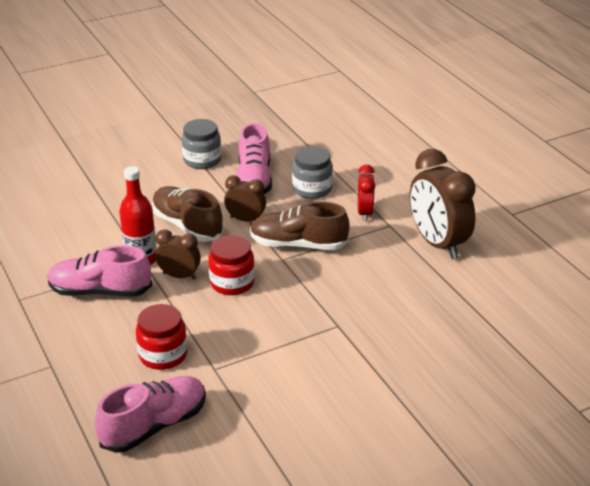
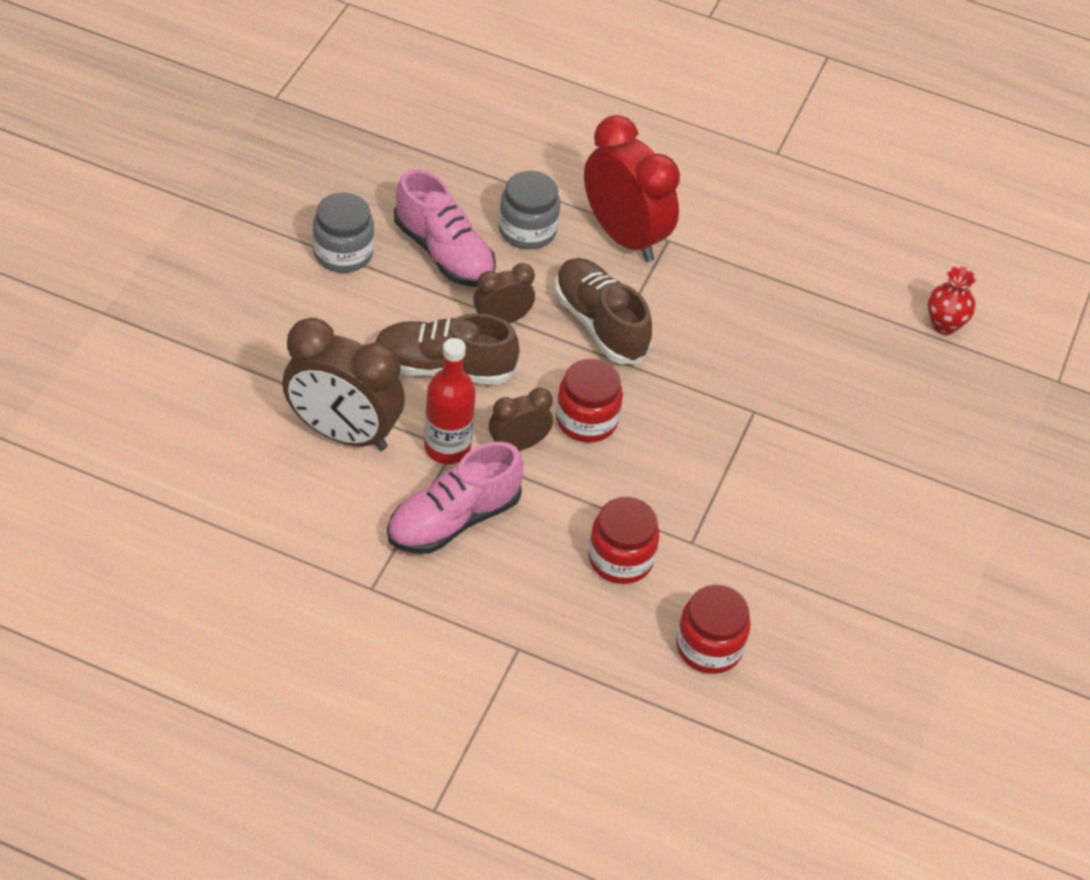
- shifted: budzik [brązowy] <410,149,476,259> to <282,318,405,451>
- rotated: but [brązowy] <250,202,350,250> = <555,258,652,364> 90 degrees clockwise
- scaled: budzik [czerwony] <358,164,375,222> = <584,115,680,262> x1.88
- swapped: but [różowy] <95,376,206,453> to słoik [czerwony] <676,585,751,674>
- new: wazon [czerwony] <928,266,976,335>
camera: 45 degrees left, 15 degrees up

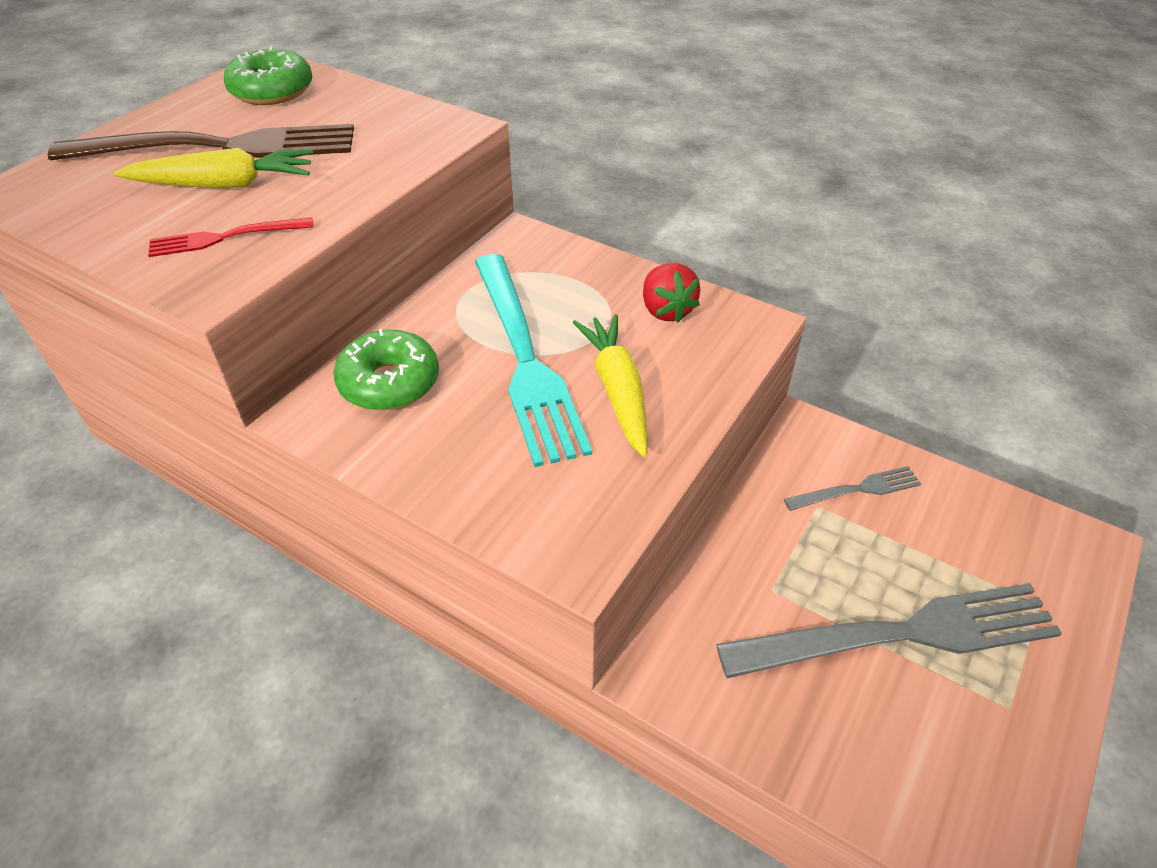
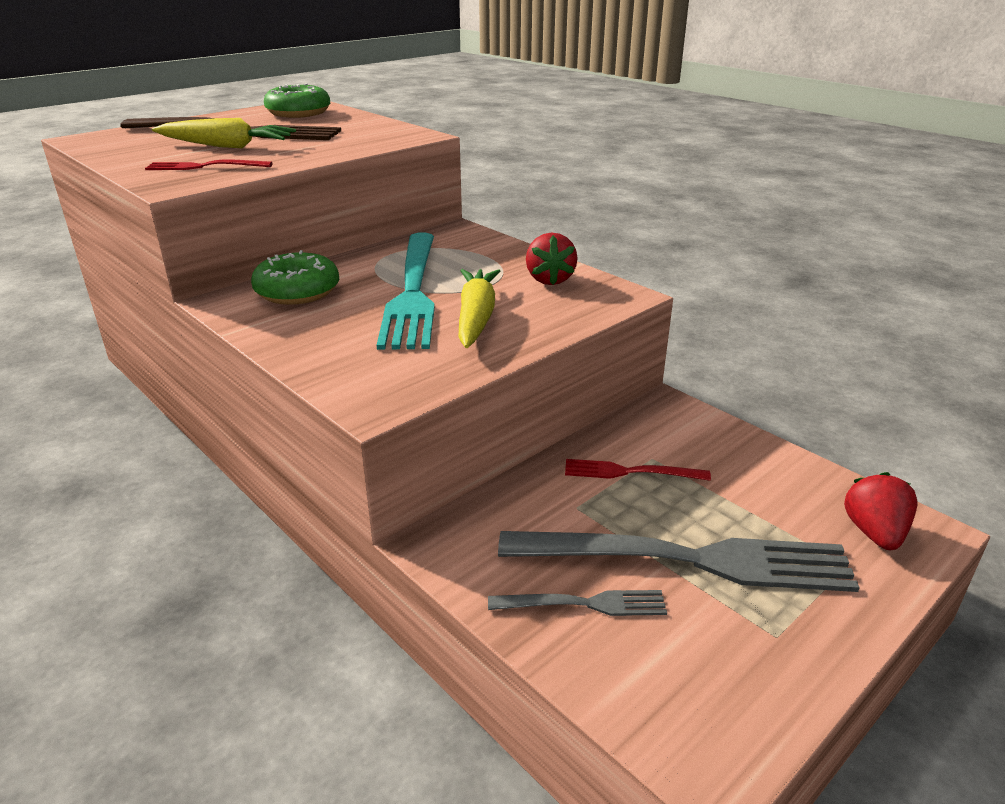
- shifted: widelec [szary] <784,466,921,511> to <488,590,667,616>
- new: widelec [czerwony] <565,459,711,481>
- new: truskawka [czerwony] <844,472,918,550>
camera: 15 degrees right, 15 degrees down

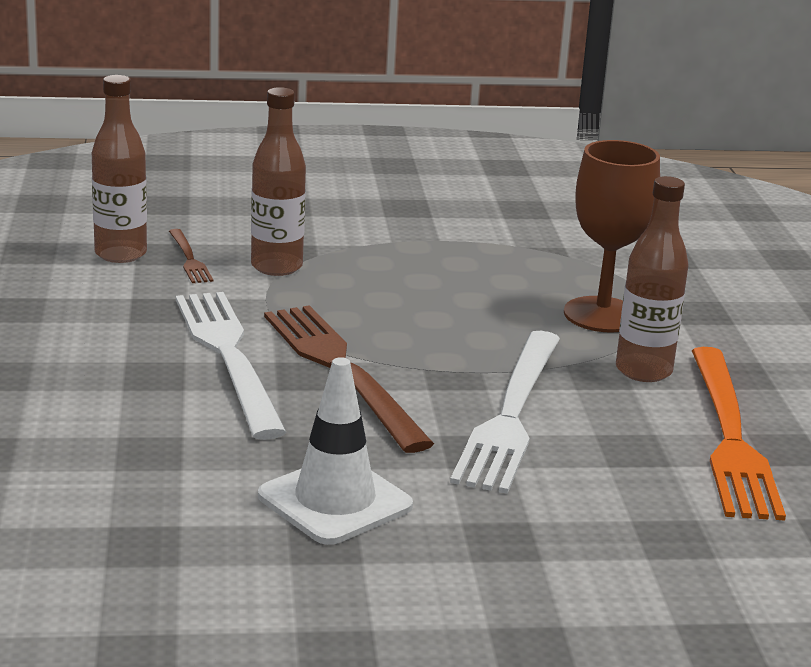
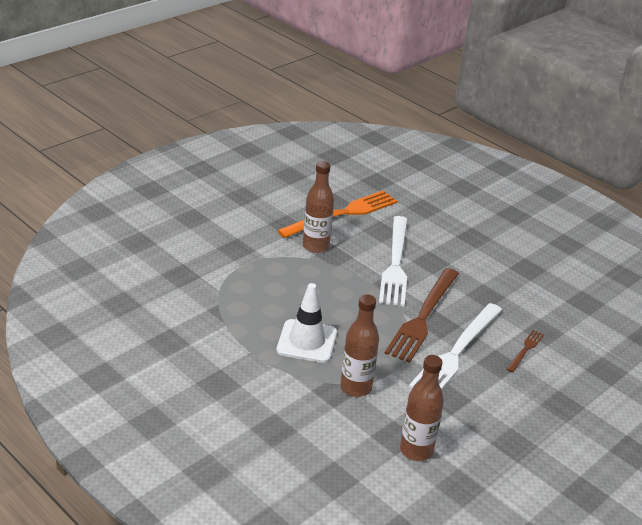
- shifted: pachołek [biały] <258,357,413,545> to <276,283,337,363>
- rotated: widelec [biały] <450,331,560,494> = <379,216,408,306> 120 degrees clockwise
- shifted: widelec [brązowy] <169,229,213,283> to <506,330,544,373>
- gone: kielich [brązowy] <564,140,660,333>
camera: 130 degrees left, 10 degrees up

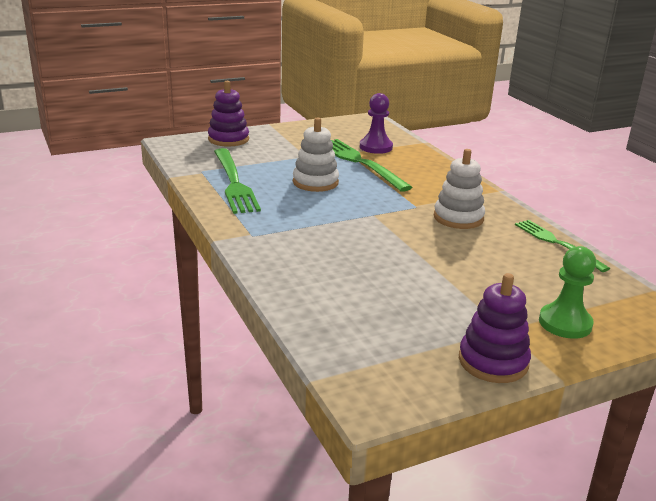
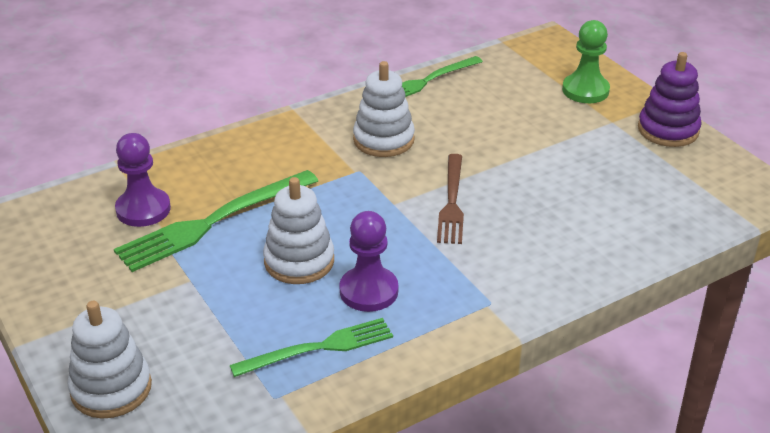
- repainted: zabawka nakładanka [fioletowy] <208,81,249,147> to zabawka nakładanka [biały] <68,301,152,419>
- scaled: widelec [zielony] <214,148,261,214> = <230,318,393,377> x0.66
- new: pionek [fioletowy] <339,211,398,312>
- new: widelec [brązowy] <437,154,464,244>
camera: 95 degrees left, 10 degrees up

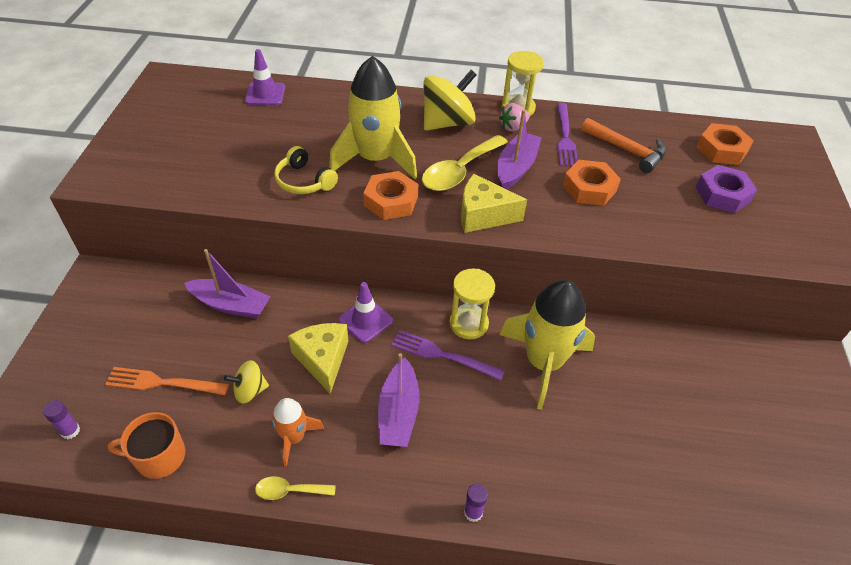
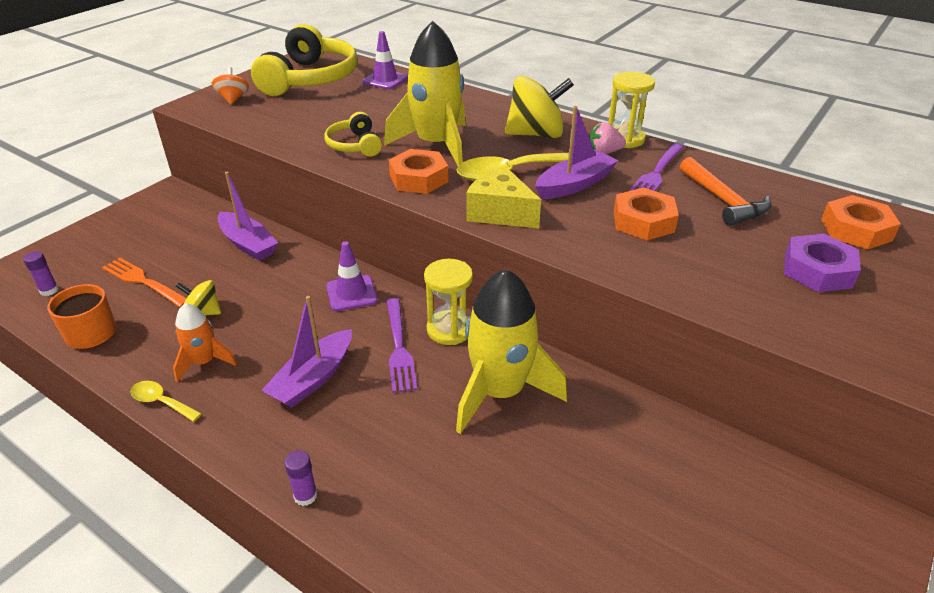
- new: bączek [pomarańczowy] <212,67,249,104>
- new: słuchawki [żółty] <251,24,358,96>
- rotated: widelec [fioletowy] <391,330,505,381> = <386,298,417,393> 150 degrees counterclockwise
- gone: ser [żółty] <288,323,348,394>
camera: 30 degrees right, 10 degrees down

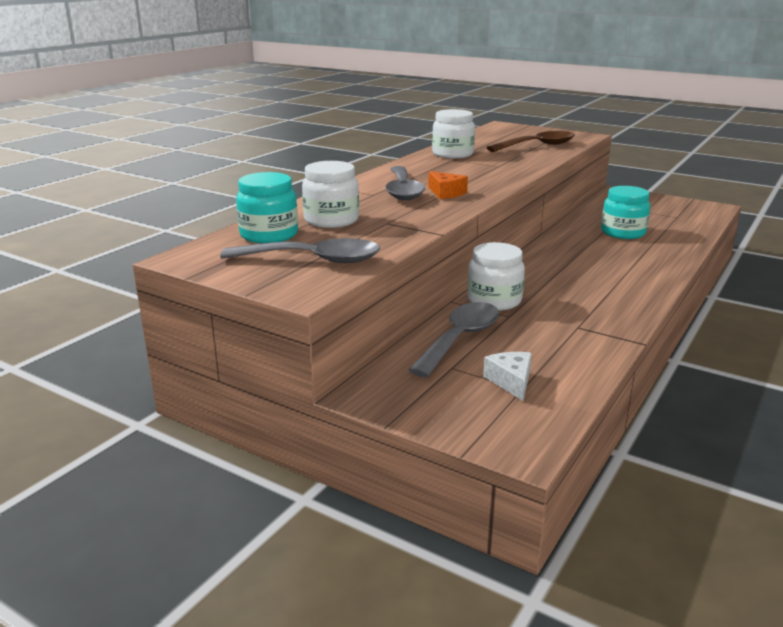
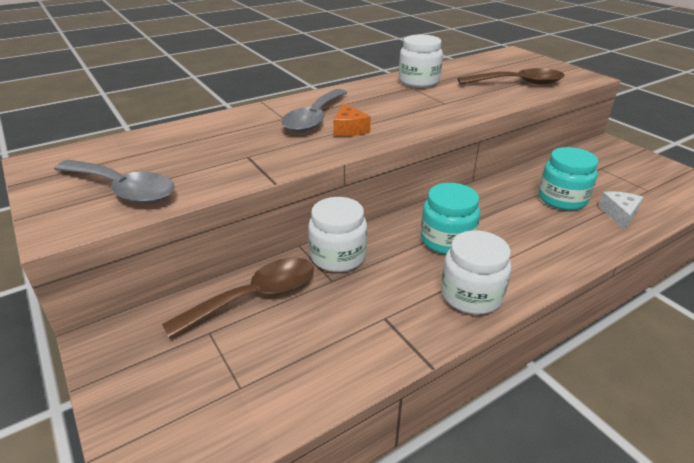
- repainted: łyżka [szary] <409,302,499,377> to łyżka [brązowy] <162,258,314,339>
- shifted: słoik [turkusowy] <236,172,298,243> to <421,183,480,254>
- shifted: słoik [biały] <302,161,359,228> to <441,230,511,315>
- shifted: ser [biały] <483,352,532,401> to <599,191,643,230>
camera: 25 degrees right, 10 degrees up

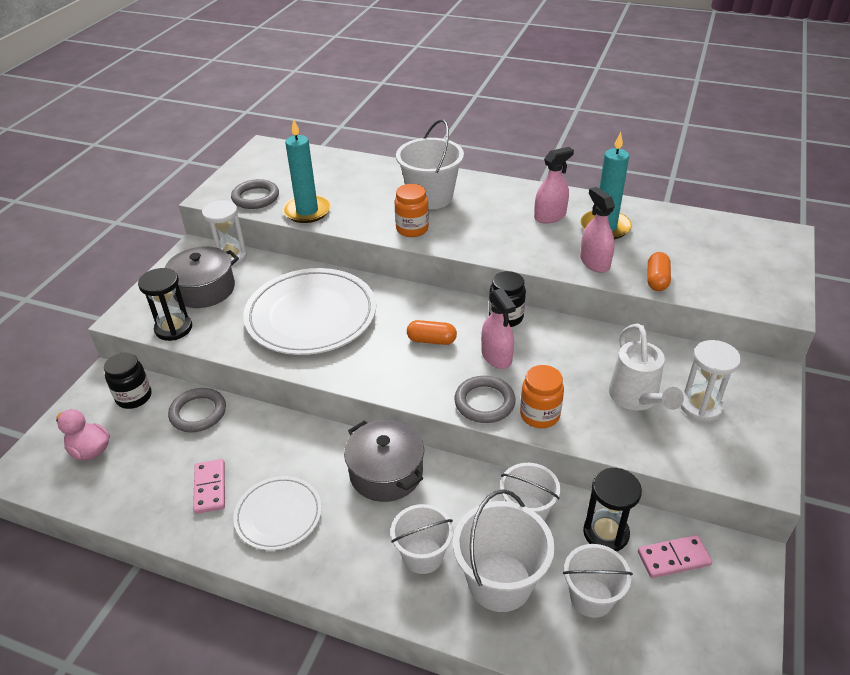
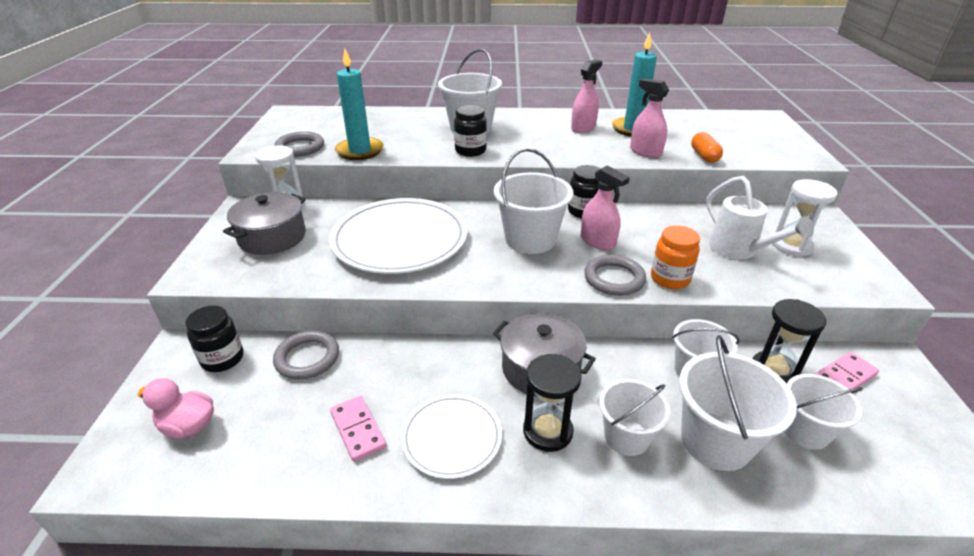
- repainted: słoik [pomarańczowy] <394,184,429,237> to słoik [czarny] <454,105,487,157>
- swapped: kapsułka [pomarańczowy] <407,320,457,345> to wiadro [biały] <494,148,573,254>
- shifted: klepsydra [czarny] <138,268,192,341> to <523,354,582,452>
camera: 20 degrees left, 5 degrees down

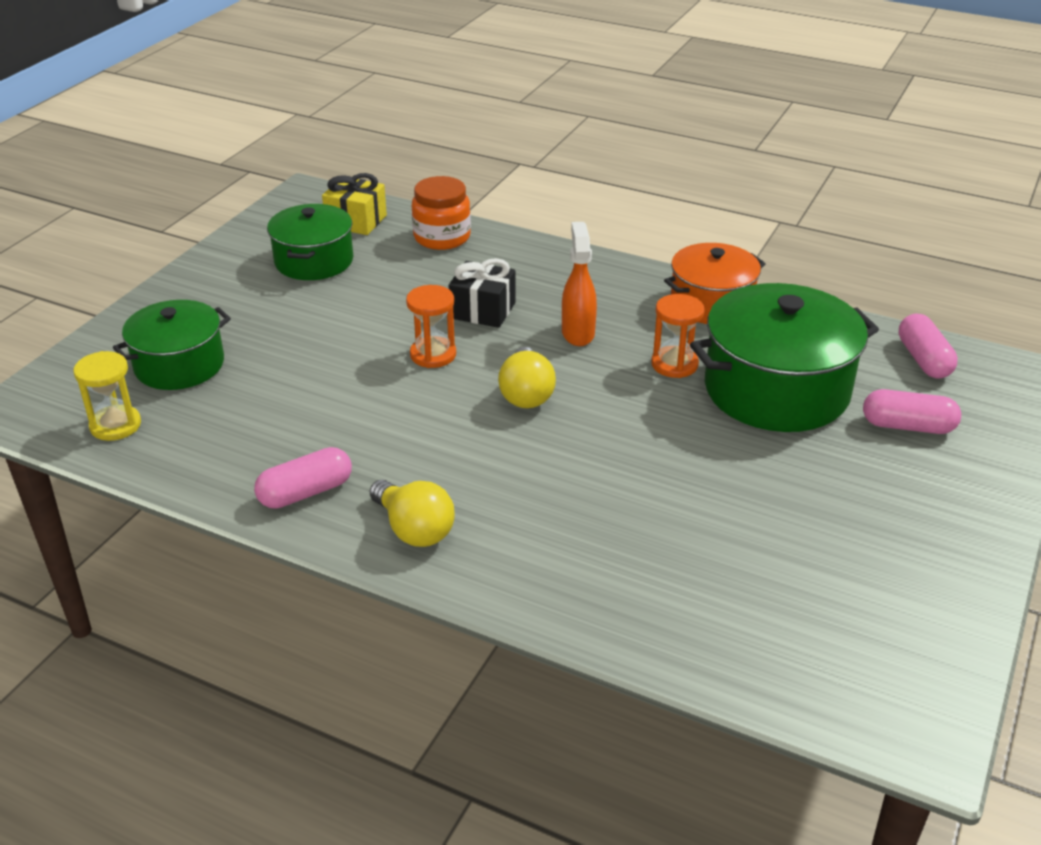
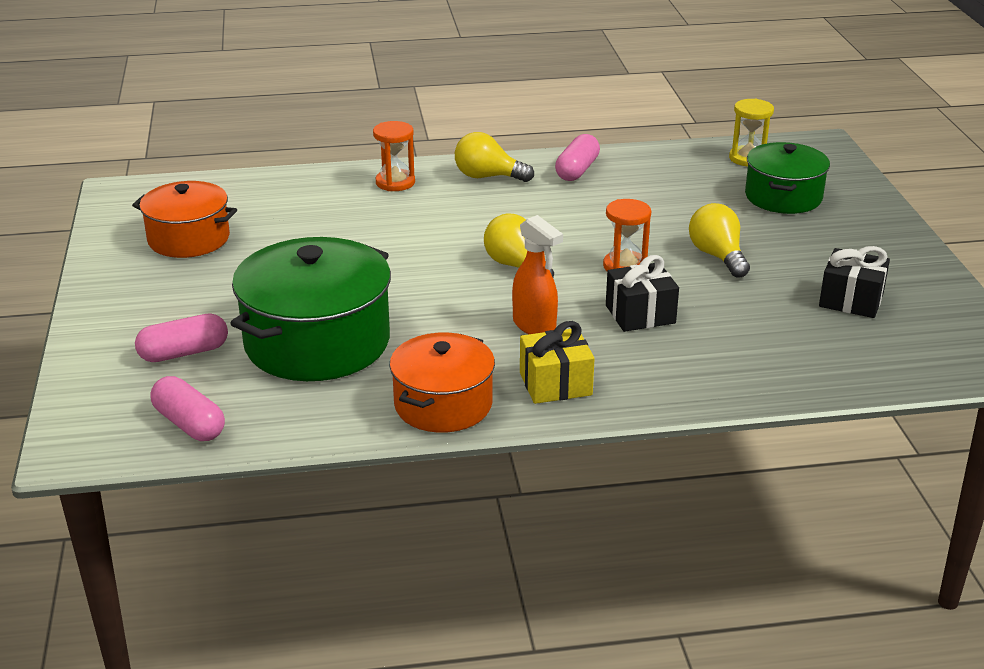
- new: garnek [pomarańczowy] <132,181,237,258>
- shifted: klepsydra [pomarańczowy] <651,294,705,378> to <373,121,415,191>
- shifted: prezent [żółty] <322,173,387,235> to <520,321,595,404>
- new: żarówka [żółty] <689,203,750,278>
- swapped: garnek [zielony] <267,204,353,280> to prezent [czarny] <819,246,890,318>
- gone: słoik [pomarańczowy] <412,176,471,250>
camera: 145 degrees right, 5 degrees down

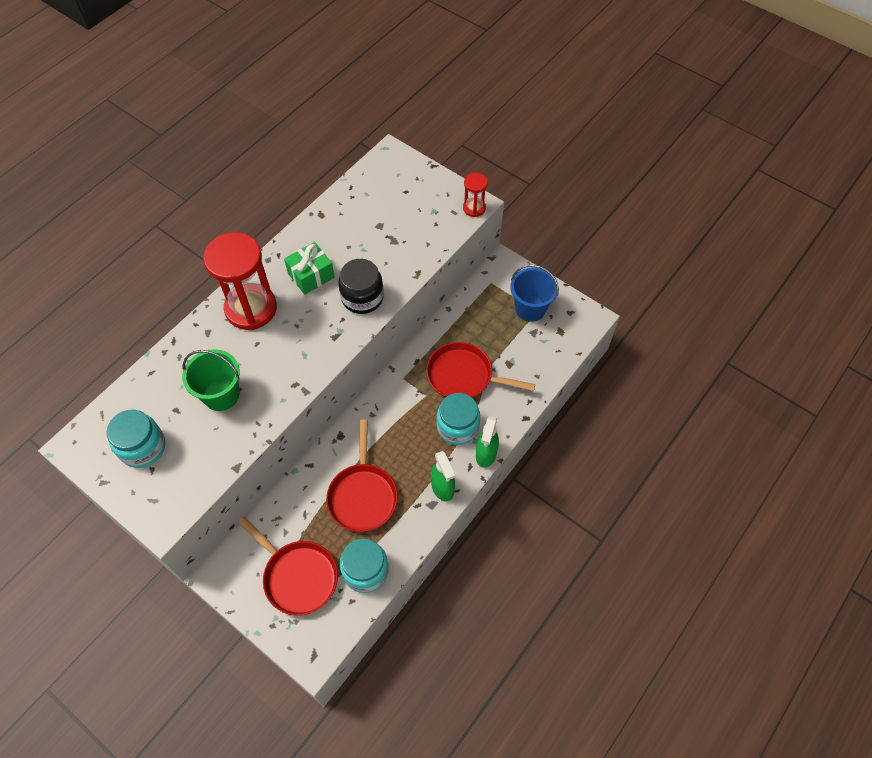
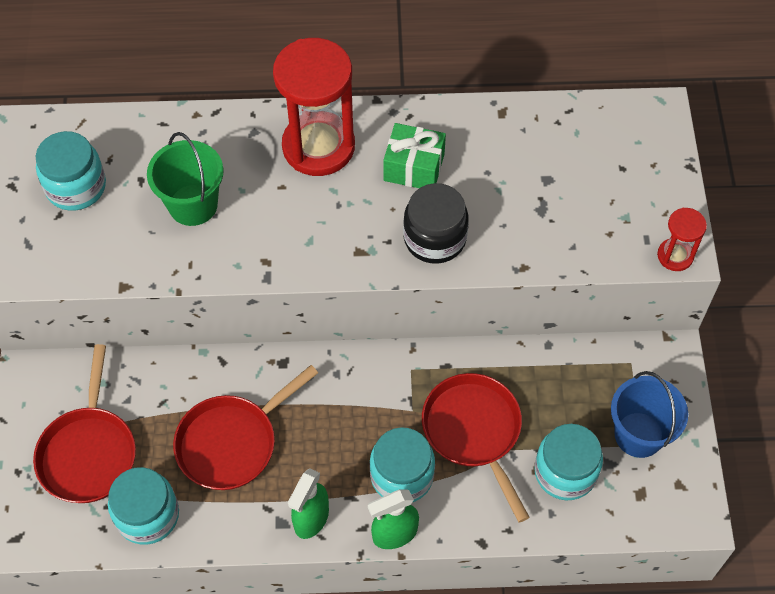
- new: słoik [turkusowy] <534,424,603,500>
camera: 50 degrees right, 0 degrees up

